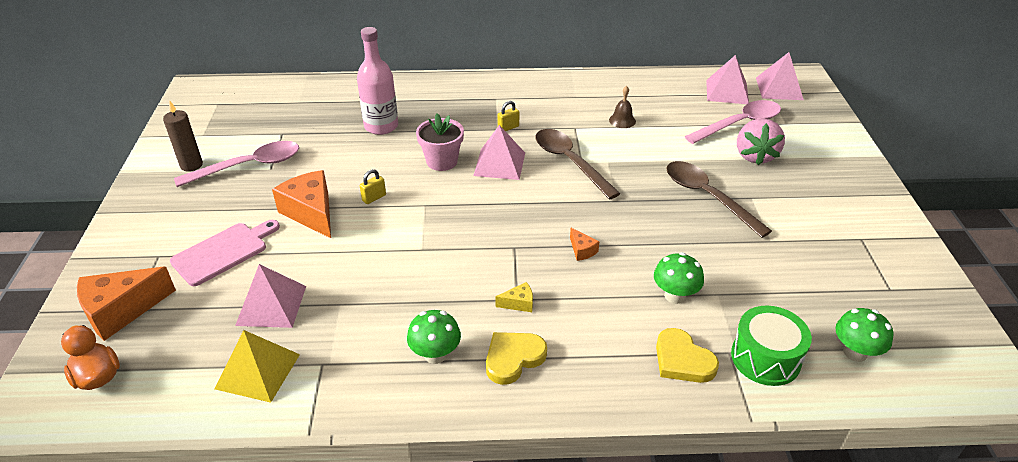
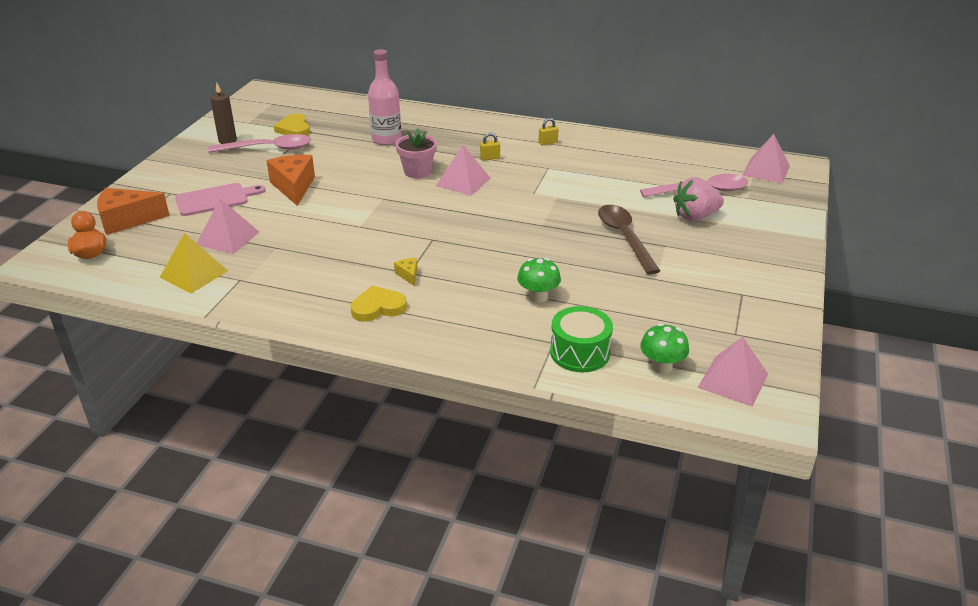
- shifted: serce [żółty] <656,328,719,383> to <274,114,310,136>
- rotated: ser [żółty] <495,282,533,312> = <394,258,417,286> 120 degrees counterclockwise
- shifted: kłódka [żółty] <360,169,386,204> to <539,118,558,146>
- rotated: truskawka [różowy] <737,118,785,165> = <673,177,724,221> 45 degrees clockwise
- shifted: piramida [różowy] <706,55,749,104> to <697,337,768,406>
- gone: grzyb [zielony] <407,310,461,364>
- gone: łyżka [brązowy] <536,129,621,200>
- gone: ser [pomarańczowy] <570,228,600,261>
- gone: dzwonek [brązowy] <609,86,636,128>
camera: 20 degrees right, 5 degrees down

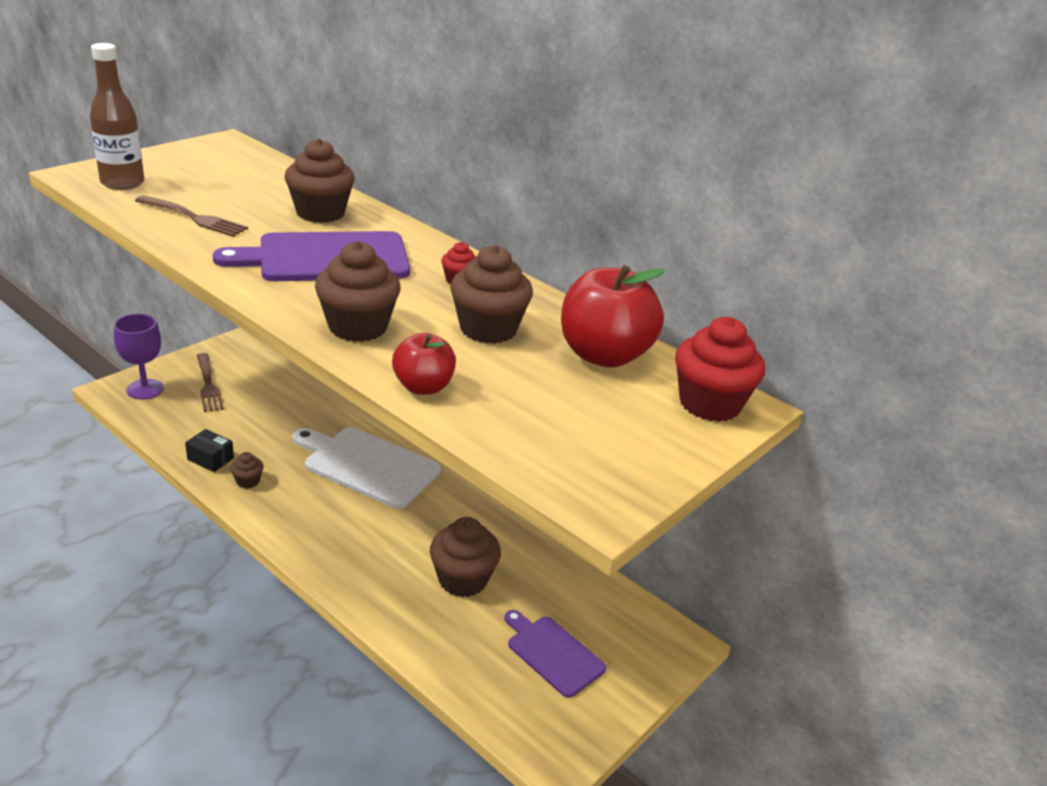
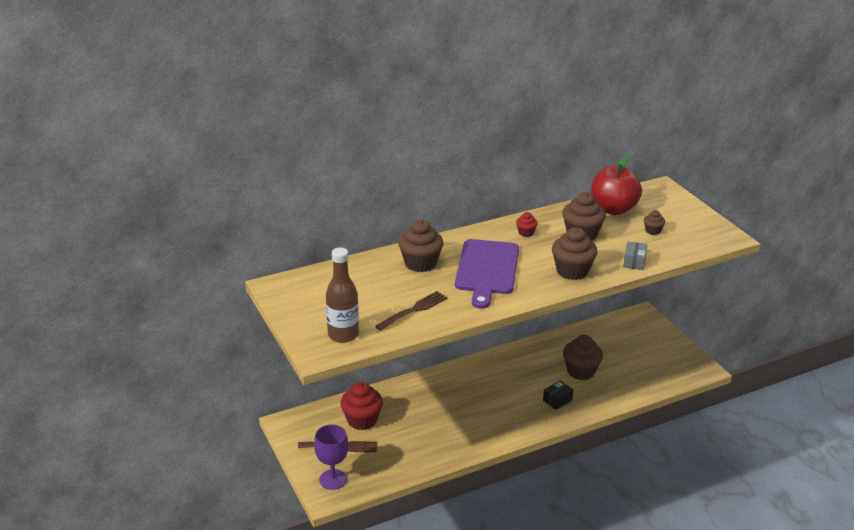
- shifted: muffinka [czerwony] <675,317,765,422> to <341,382,383,430>
- shifted: pudełko [czarny] <185,429,234,472> to <543,380,573,410>
- swapped: jabłko [czerwony] <392,333,456,395> to pudełko [szary] <623,241,648,270>
- shifted: muffinka [brązowy] <230,452,264,489> to <644,210,665,235>
- gone: deska do krojenia [biały] <292,427,441,509>
- gone: deska do krojenia [fioletowy] <504,610,606,698>
camera: 65 degrees left, 0 degrees up

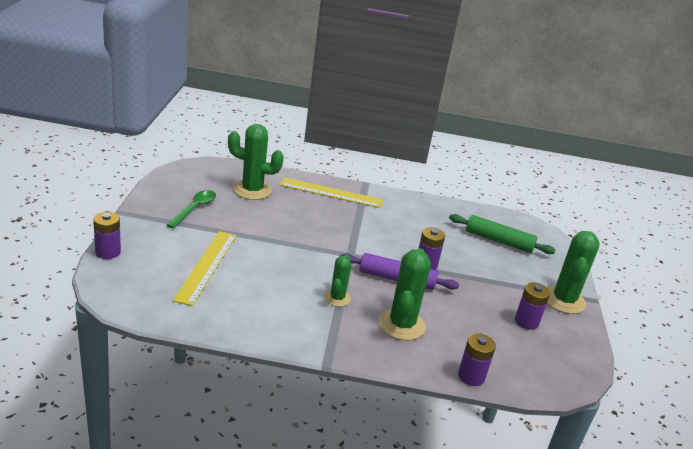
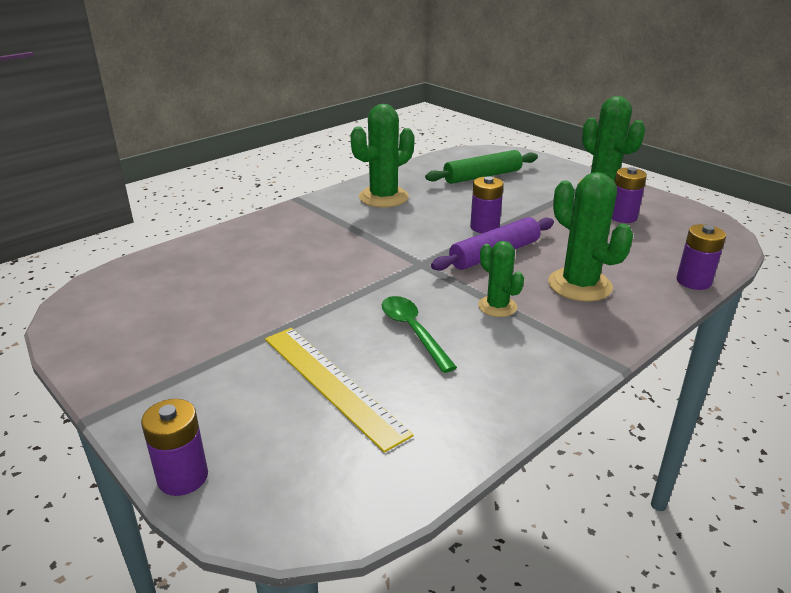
- shifted: kaktus [zielony] <228,124,284,200> to <351,104,415,207>
- shifted: łyżka [zielony] <166,190,216,228> to <382,296,457,373>
- gone: linijka [żółty] <280,177,383,208>
camera: 45 degrees left, 0 degrees up

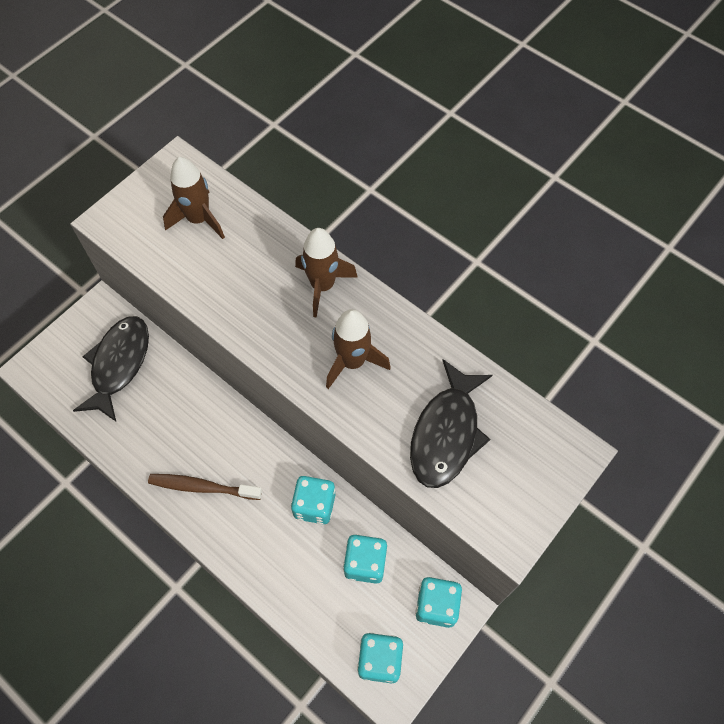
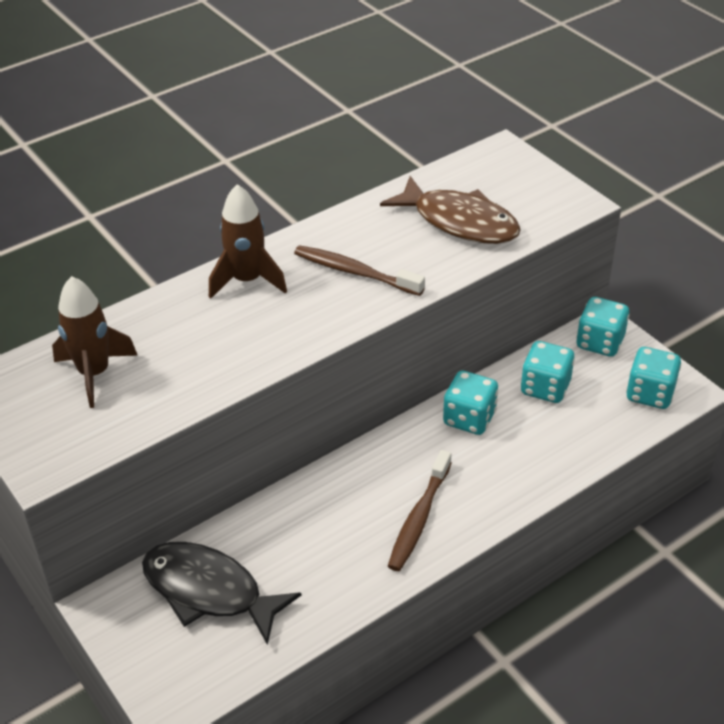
- swapped: rakieta [brązowy] <326,309,391,389> to szczoteczka do zębów [brązowy] <294,245,425,296>
- repainted: ryba [czarny] <410,359,493,488> to ryba [brązowy] <380,176,521,244>
camera: 75 degrees left, 20 degrees down

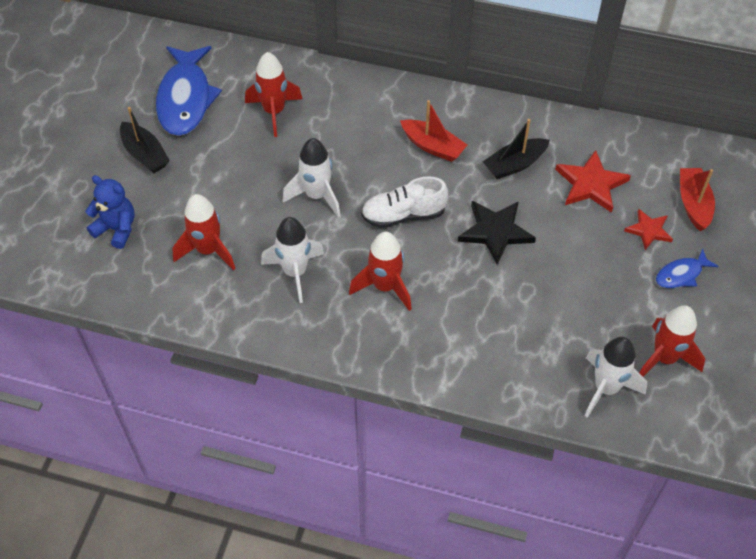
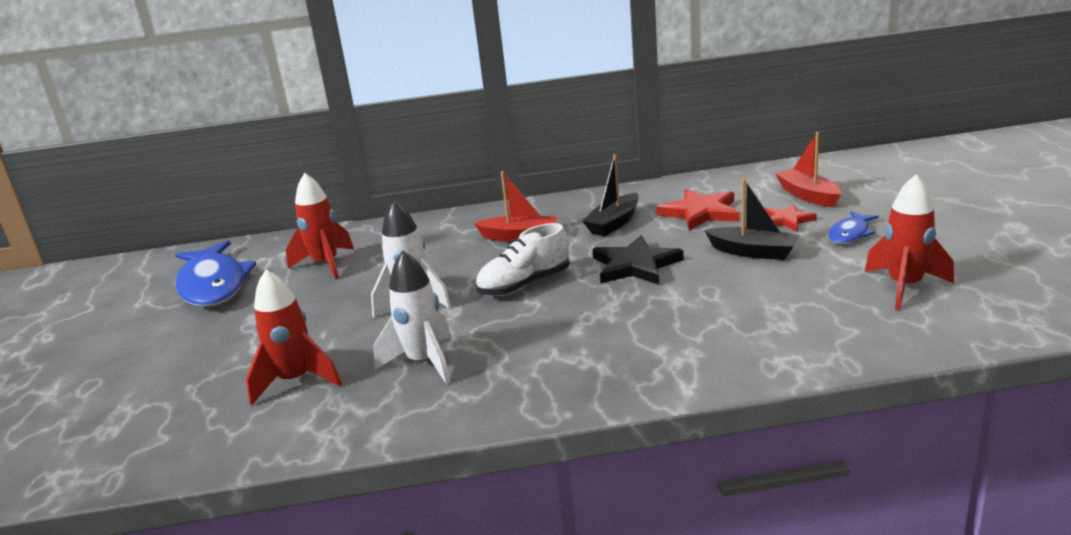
- shifted: łódka [czarny] <120,107,170,173> to <704,179,800,260>
- gone: miś [niebieski] <85,175,135,249>
- gone: rakieta [czerwony] <349,232,412,311>
- gone: rakieta [biały] <585,337,647,418>
camera: 20 degrees left, 30 degrees down

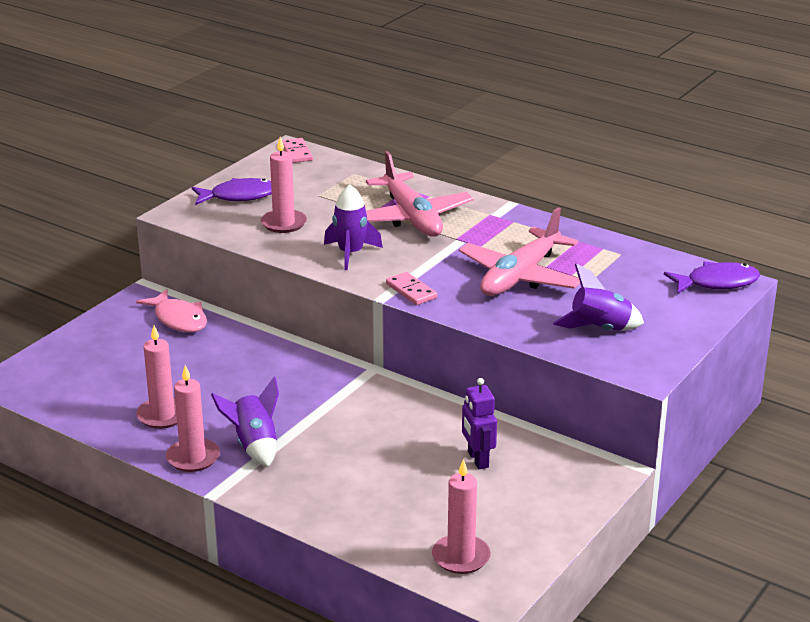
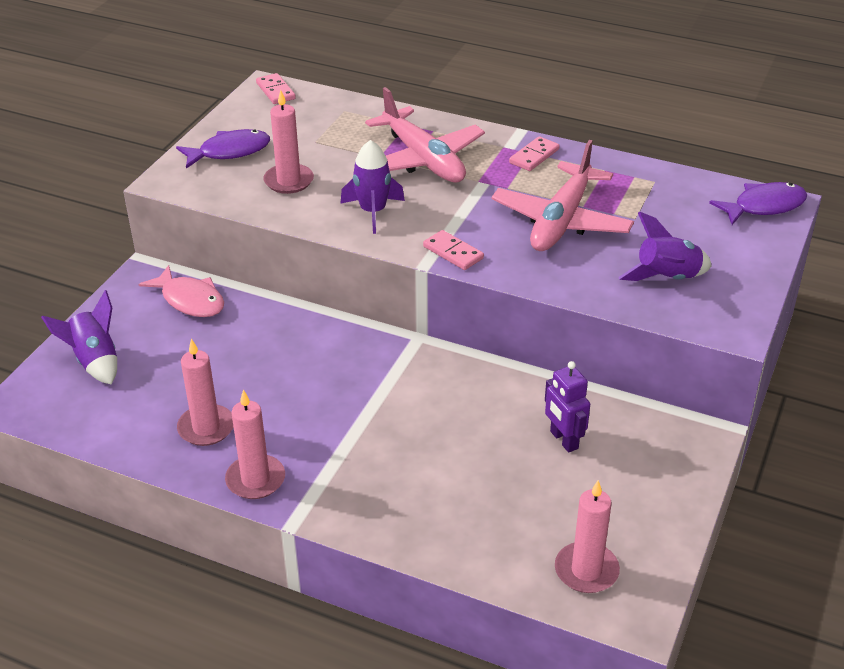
- shifted: rakieta [fioletowy] <211,377,279,467> to <41,290,117,385>
- new: kostka domina [różowy] <509,136,560,171>
camera: 10 degrees left, 10 degrees up

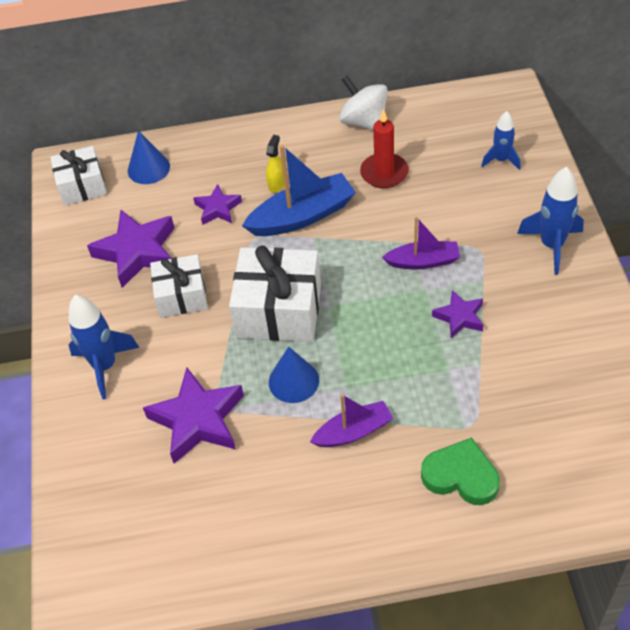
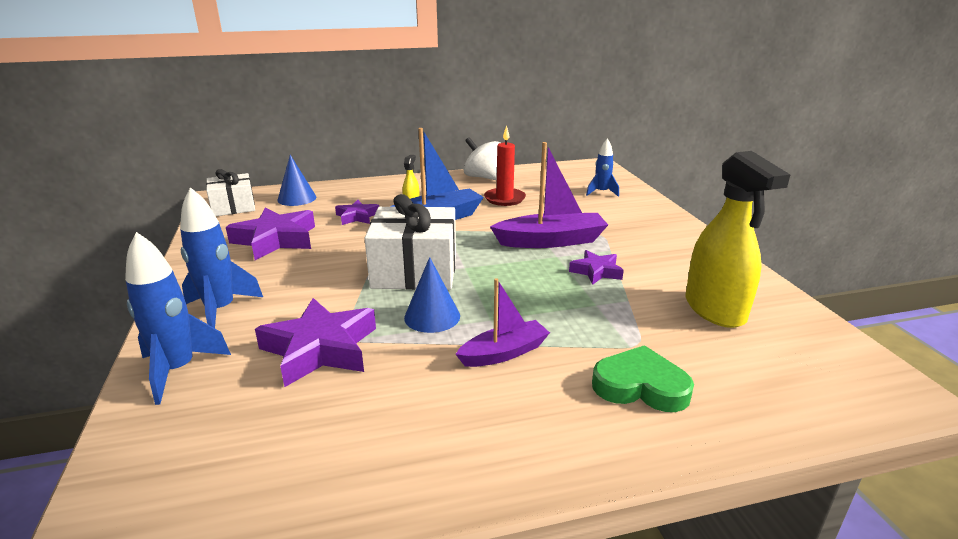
- shifted: rakieta [niebieski] <517,166,584,275> to <125,232,231,405>
- scaled: łódka [fioletowy] <382,217,460,269> = <490,142,608,248> x1.60
- new: spryskiwacz [żółty] <686,151,790,328>
- gone: prezent [biały] <150,254,208,317>
camera: 10 degrees left, 25 degrees down

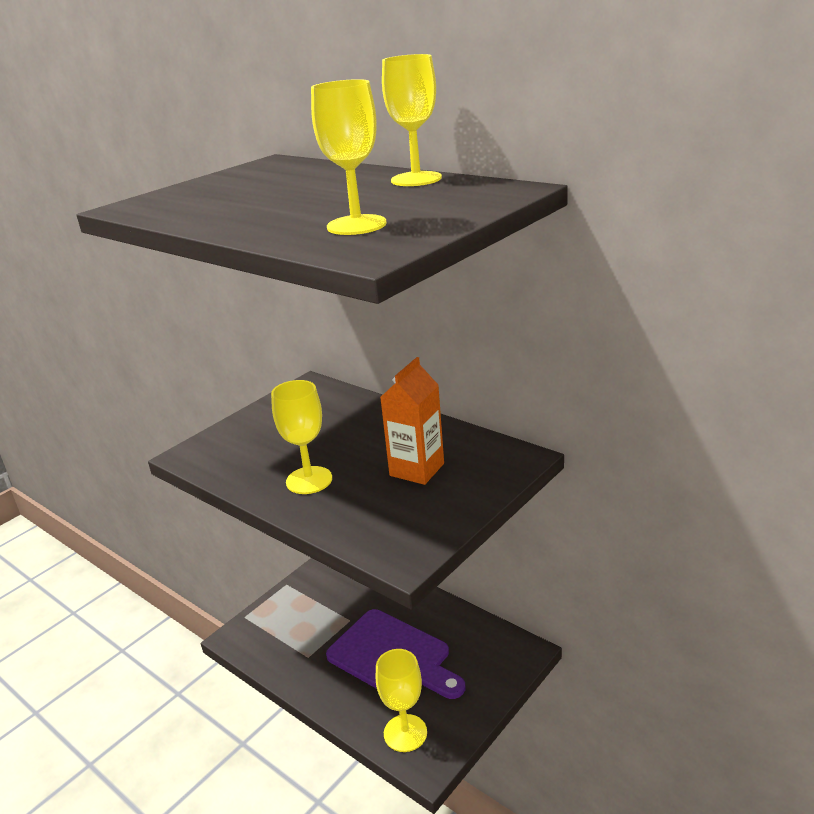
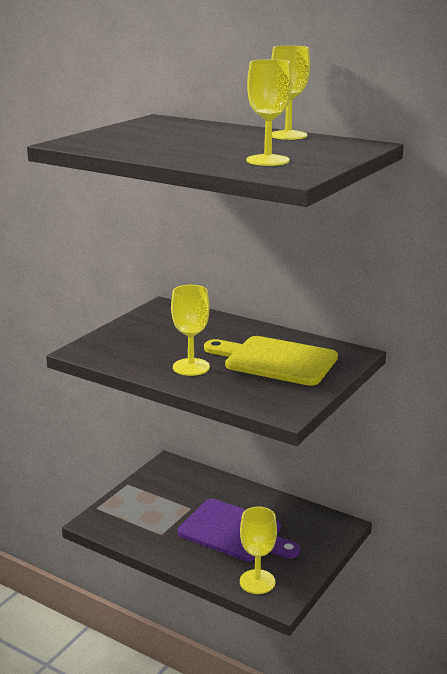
- swapped: karton mleka [pomarańczowy] <380,357,444,485> to deska do krojenia [żółty] <204,336,338,386>
camera: 10 degrees left, 5 degrees down

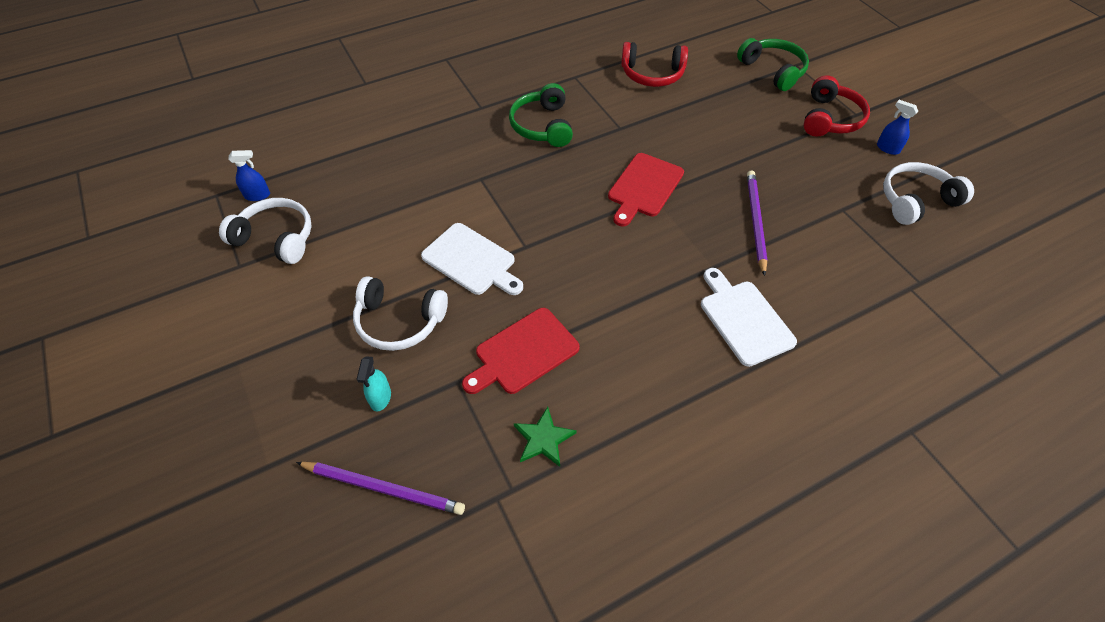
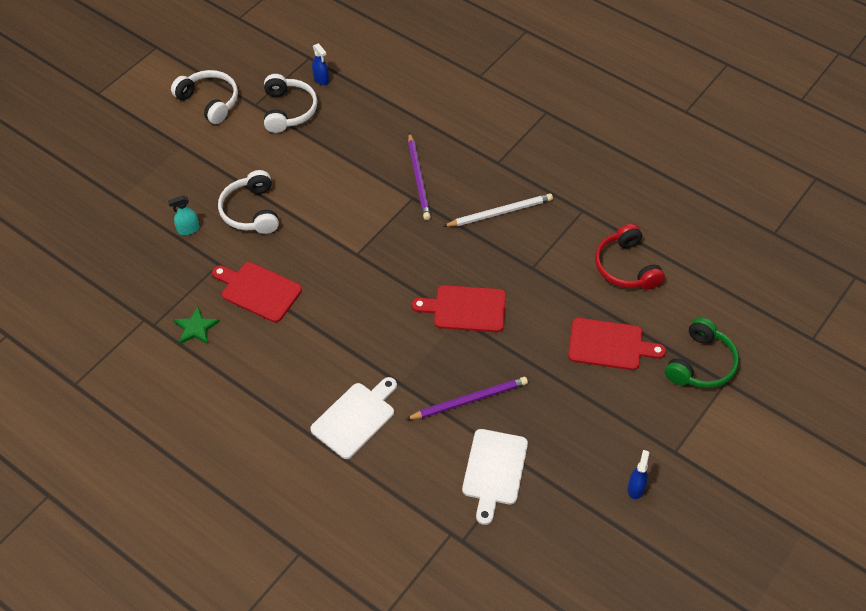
- shifted: słuchawki [biały] <883,162,974,225> to <171,70,238,124>
- shifted: ołówek [fioletowy] <296,462,465,515> to <408,132,431,220>
- swapped: słuchawki [zielony] <509,83,573,147> to ołówek [biały] <443,194,553,227>
- shifted: deska do krojenia [biały] <421,223,523,295> to <462,429,528,525>
- new: deska do krojenia [czerwony] <568,318,666,370>
- gone: słuchawki [czerwony] <804,75,870,137>
camera: 65 degrees right, 0 degrees up

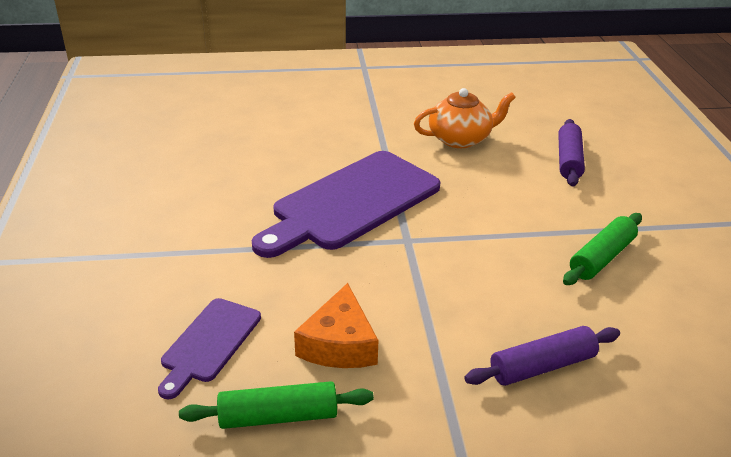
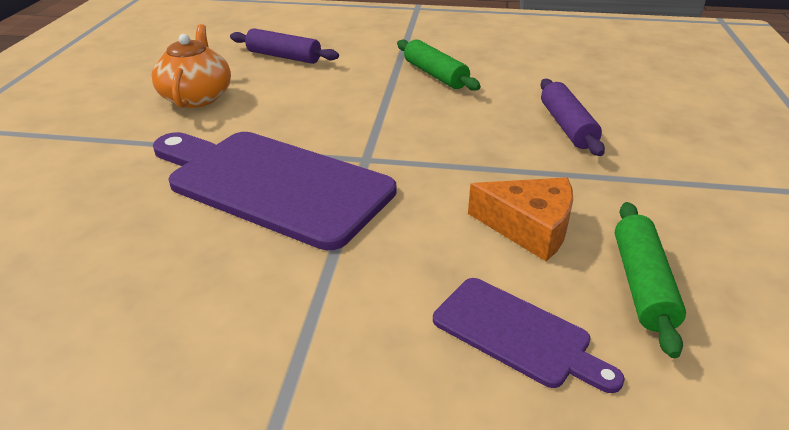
- rotated: deska do krojenia [fioletowy] <252,151,440,258> = <153,132,396,250> 150 degrees clockwise
camera: 75 degrees left, 0 degrees up

